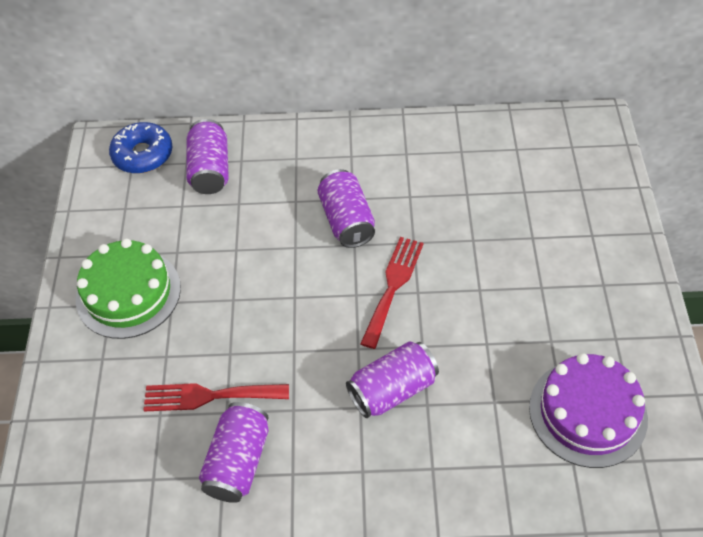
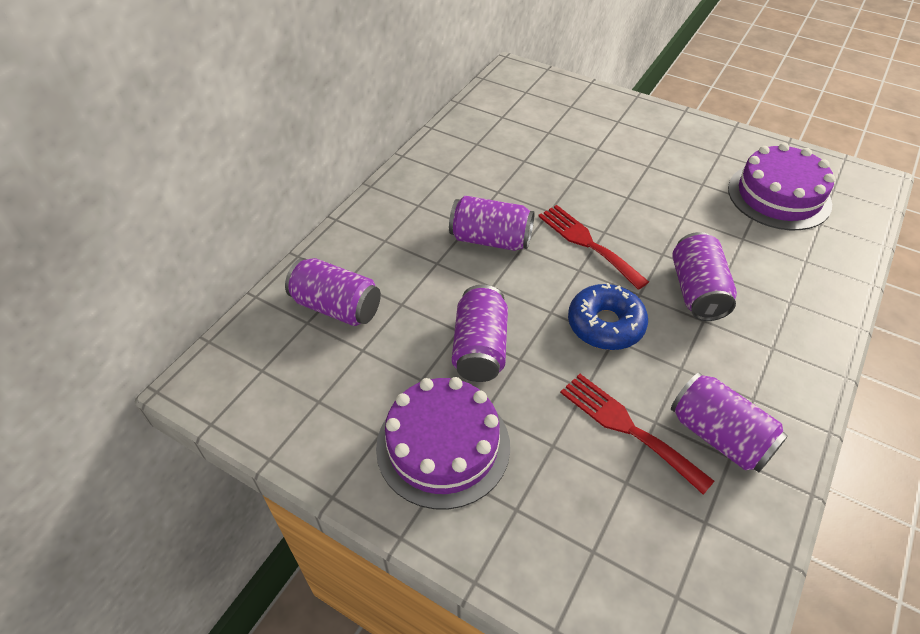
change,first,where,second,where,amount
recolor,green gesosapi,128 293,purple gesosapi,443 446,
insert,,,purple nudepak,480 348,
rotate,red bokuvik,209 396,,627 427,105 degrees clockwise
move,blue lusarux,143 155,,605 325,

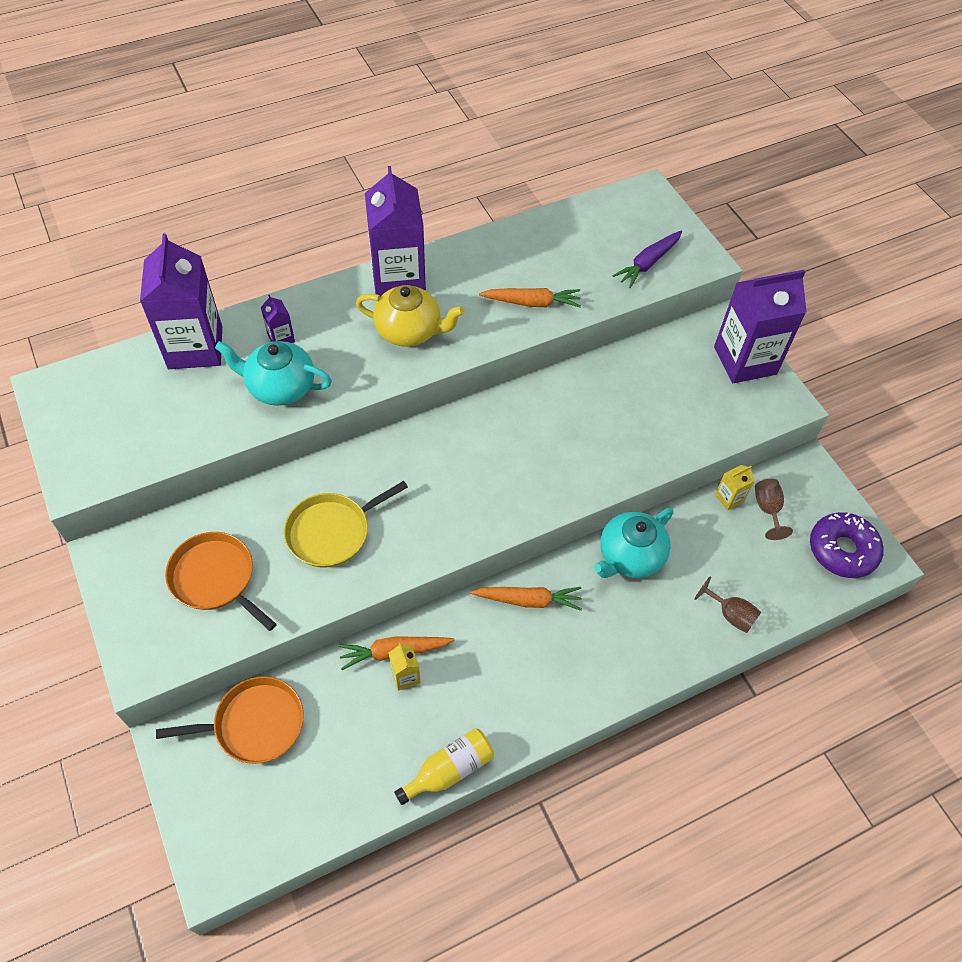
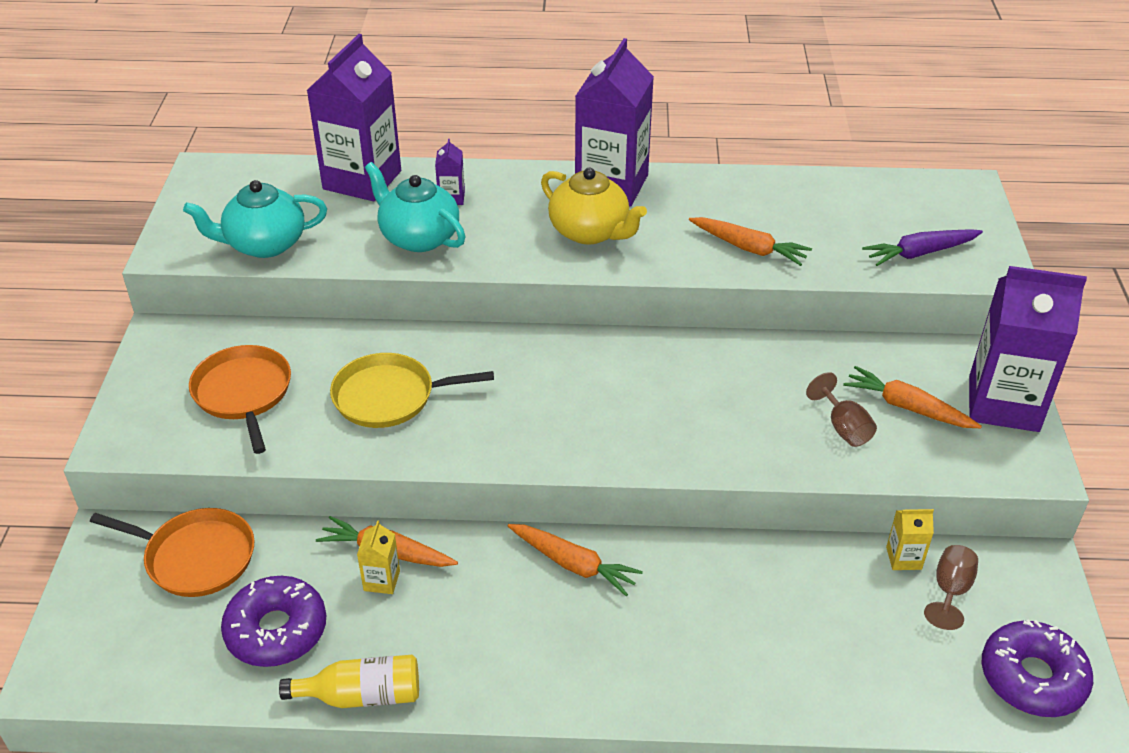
change,first,where,second,where,amount
move,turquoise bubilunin,629 556,,264 244,
insert,,,purple lusarux,276 630,
move,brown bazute,730 614,,843 427,
insert,,,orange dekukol,907 407,

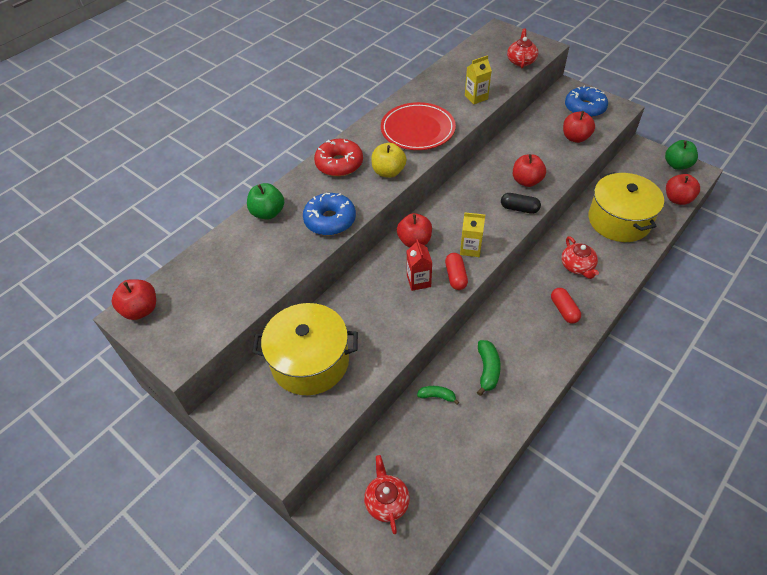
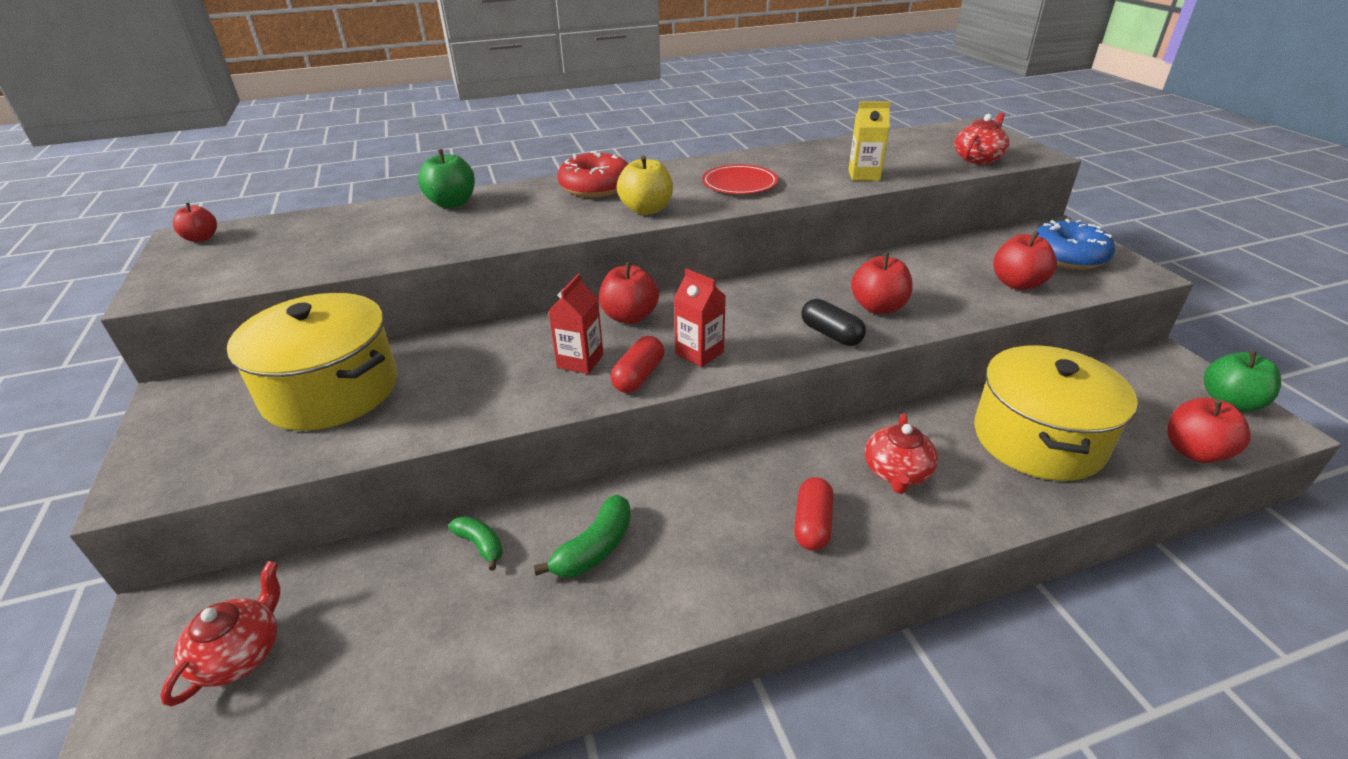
change,first,where,second,where,amount
resize,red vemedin,141 310,,201 238,x0.63
recolor,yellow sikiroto,470 249,red sikiroto,699 353,
resize,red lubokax,417 129,,739 184,x0.64
delete,blue lusarux,330 220,,,

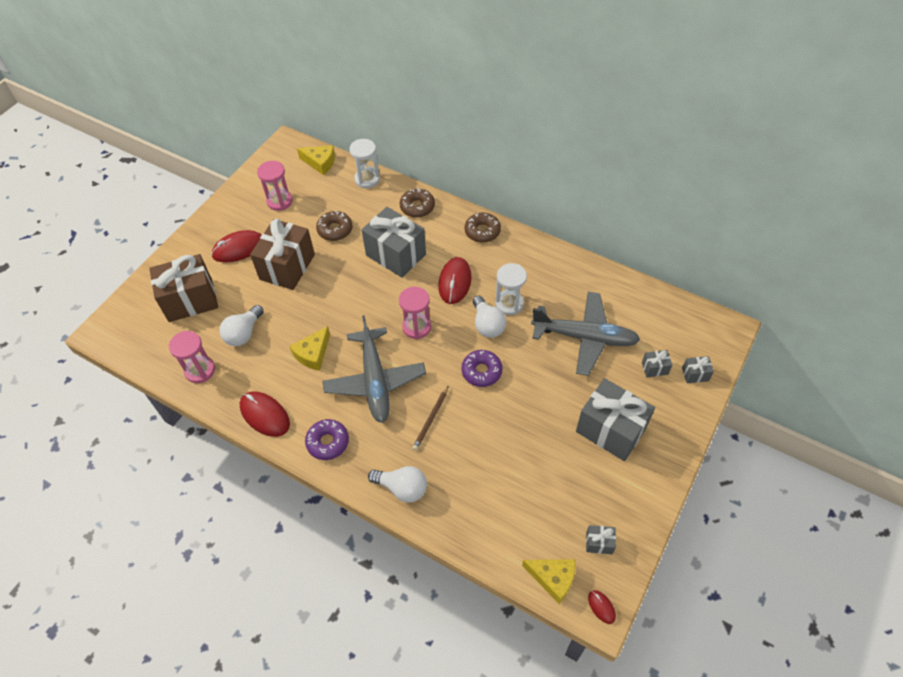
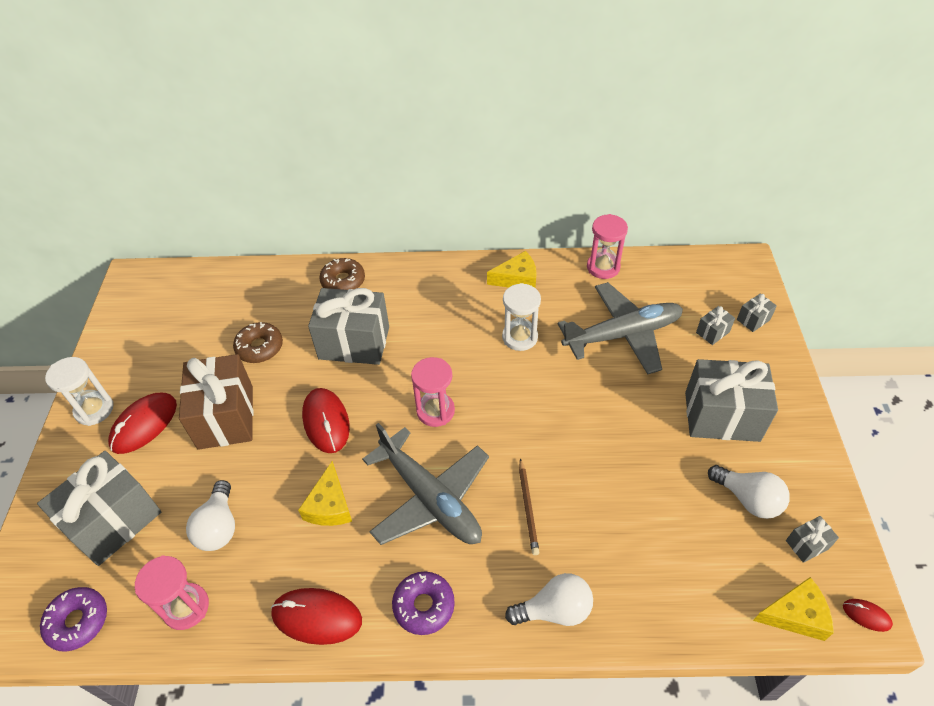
change,first,where,second,where,amount
recolor,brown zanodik,190 300,grey zanodik,114 521,
move,purple lusarux,481 371,,78 621,
move,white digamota,367 179,,94 410,
move,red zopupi,455 282,,326 422,
move,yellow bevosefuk,320 163,,517 279,
move,pink digamota,279 201,,603 267,
move,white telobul,487 325,,748 499,
delete,brown lusarux,482 231,,,

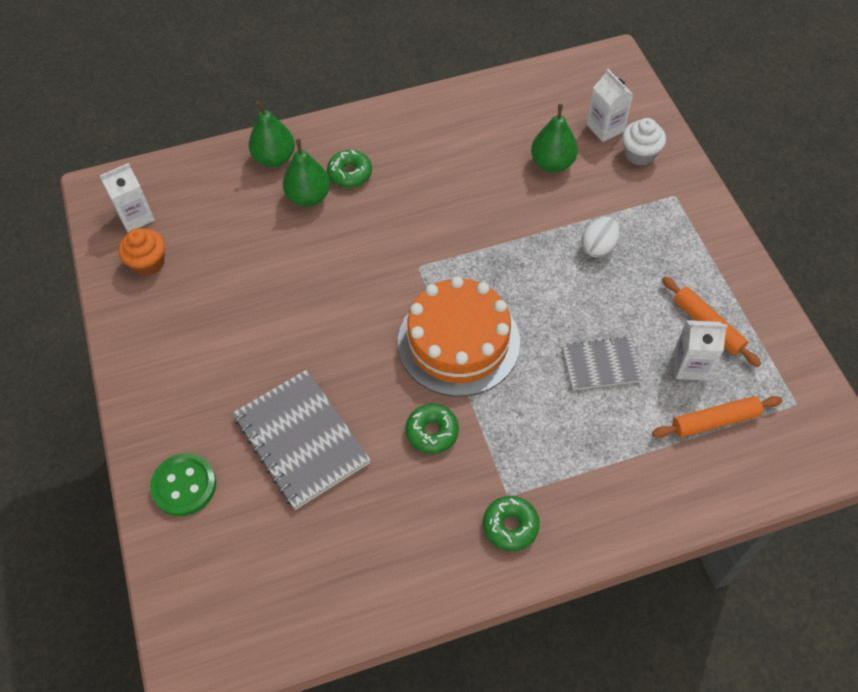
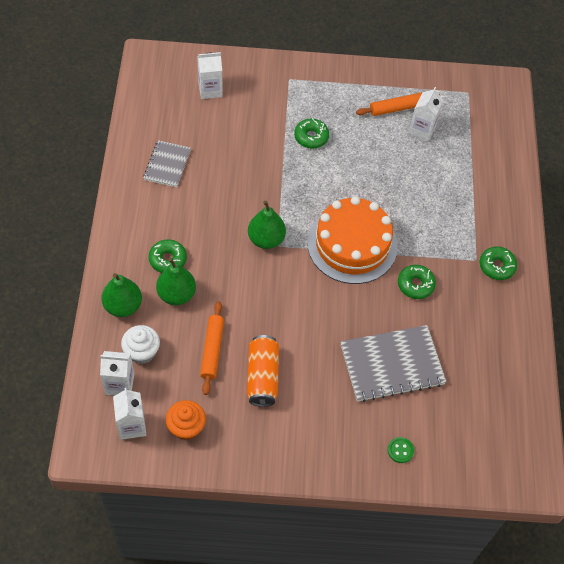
change,first,where,second,where,amount
insert,,,white sikiroto,119 384,
move,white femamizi,639 154,,142 352,
move,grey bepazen,600 365,,167 165,
move,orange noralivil,715 421,,212 350,
insert,,,orange nudepak,262 376,
move,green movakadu,552 163,,266 239,
replace,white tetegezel,598 247,green lusarux,311 137,
resize,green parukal,184 486,,400 450,x0.54

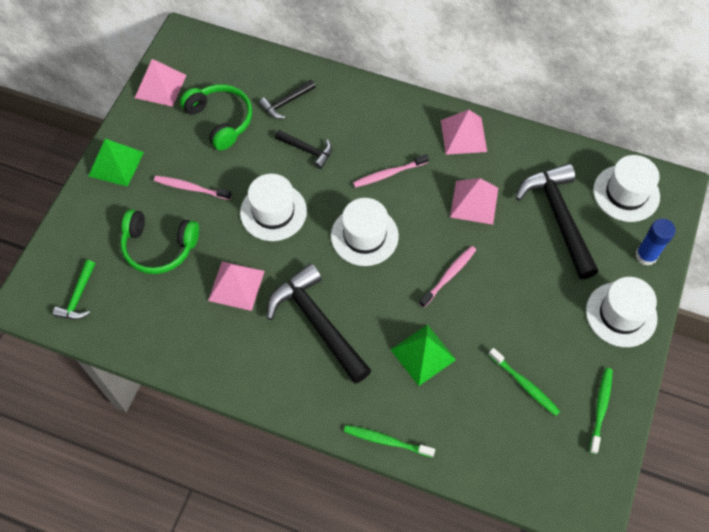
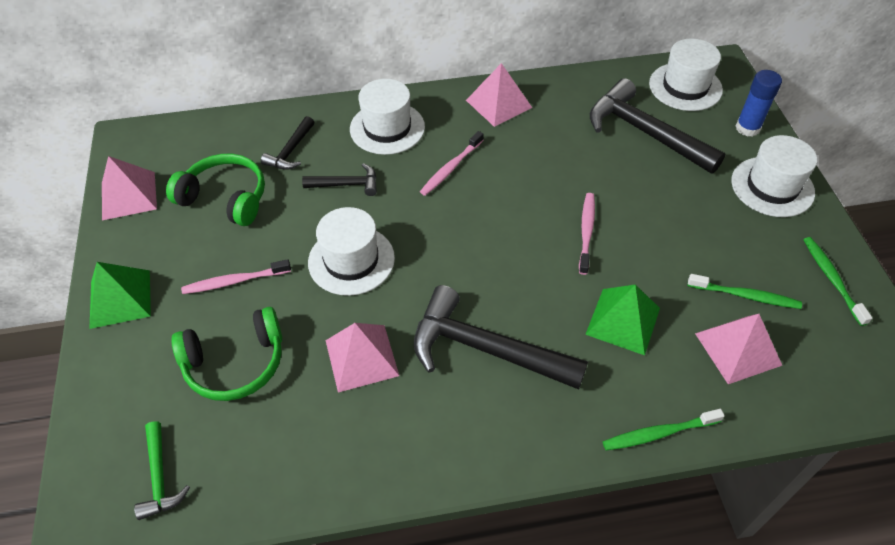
change,first,where,second,where,amount
move,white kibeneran,364 236,,387 128,
move,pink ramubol,474 202,,738 349,

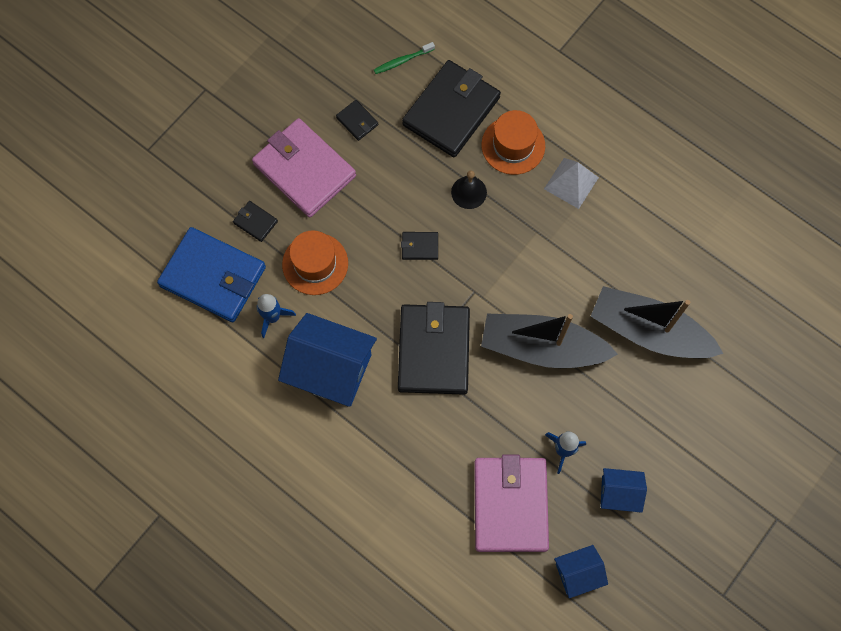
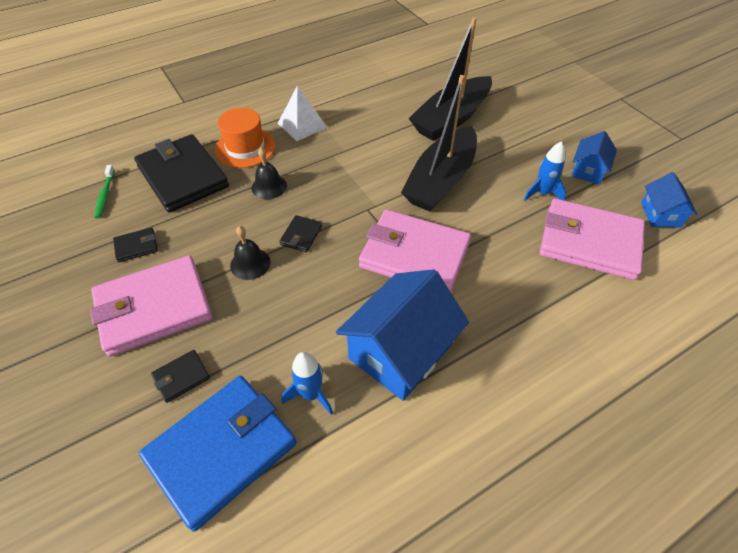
change,first,where,second,where,amount
insert,,,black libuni,250 263,
recolor,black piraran,434 351,pink piraran,414 255,
delete,orange kibeneran,315 264,,,

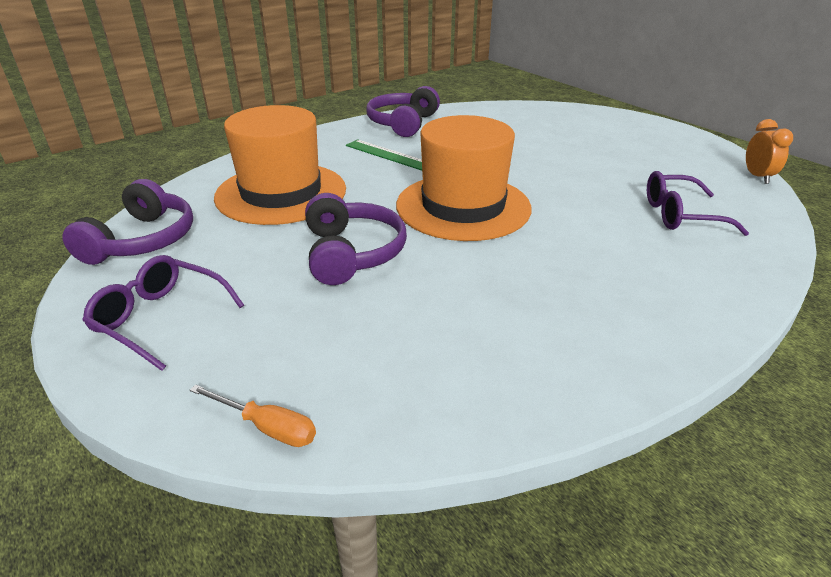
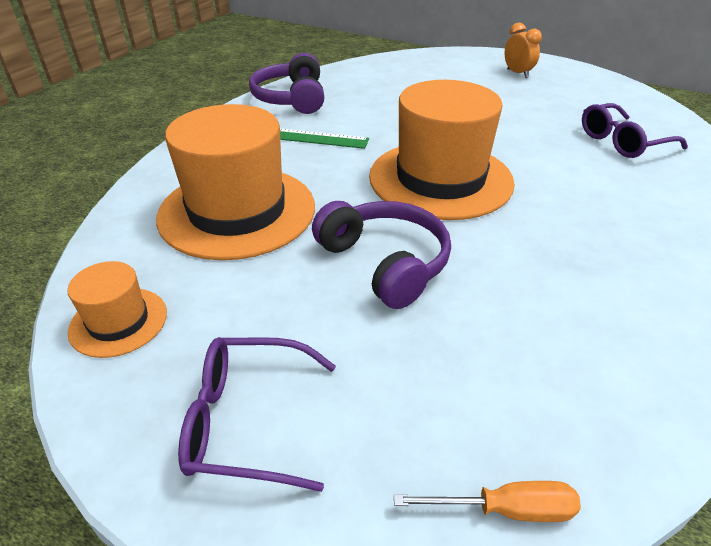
change,first,where,second,where,amount
replace,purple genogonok,141 240,orange kibeneran,118 322,
move,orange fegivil,757 177,,517 73,

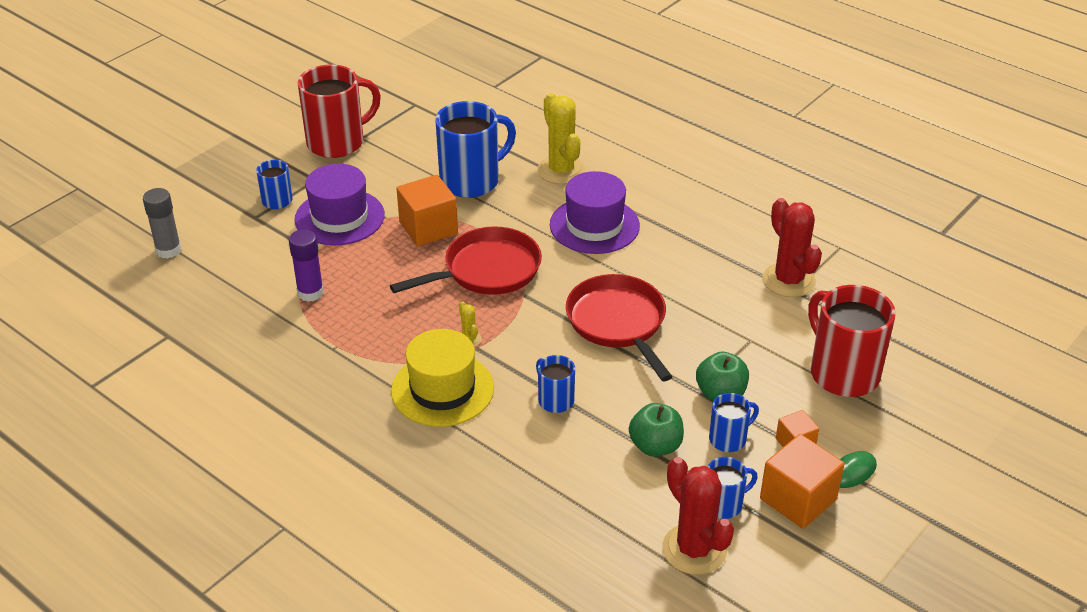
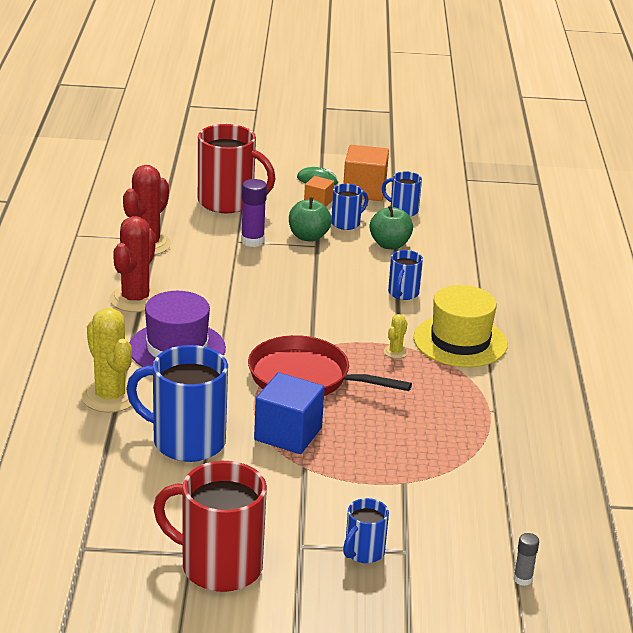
change,first,where,second,where,amount
rotate,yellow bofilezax,561 170,,110 397,60 degrees counterclockwise
move,red bofilezax,694 549,,135 299,
rotate,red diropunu,842 373,,228 202,90 degrees counterclockwise
move,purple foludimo,310 293,,252 241,
recolor,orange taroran,428 228,blue taroran,288 434,
rotate,blue diropunu,728 439,,346 223,120 degrees clockwise
resize,grey foludimo,168 250,,523 579,x0.60
delete,purple kibeneran,339 217,,,
delete,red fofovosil,618 323,,,

